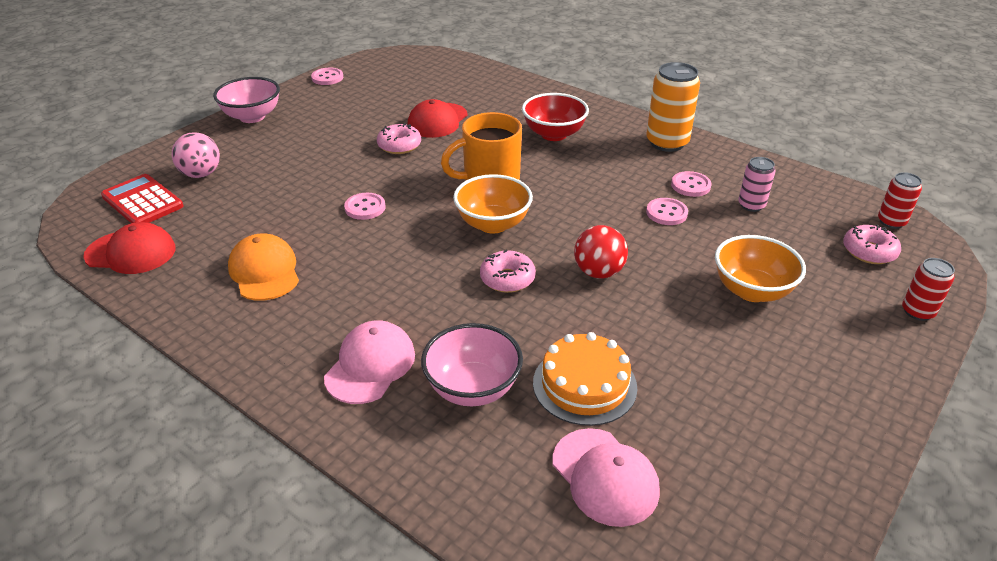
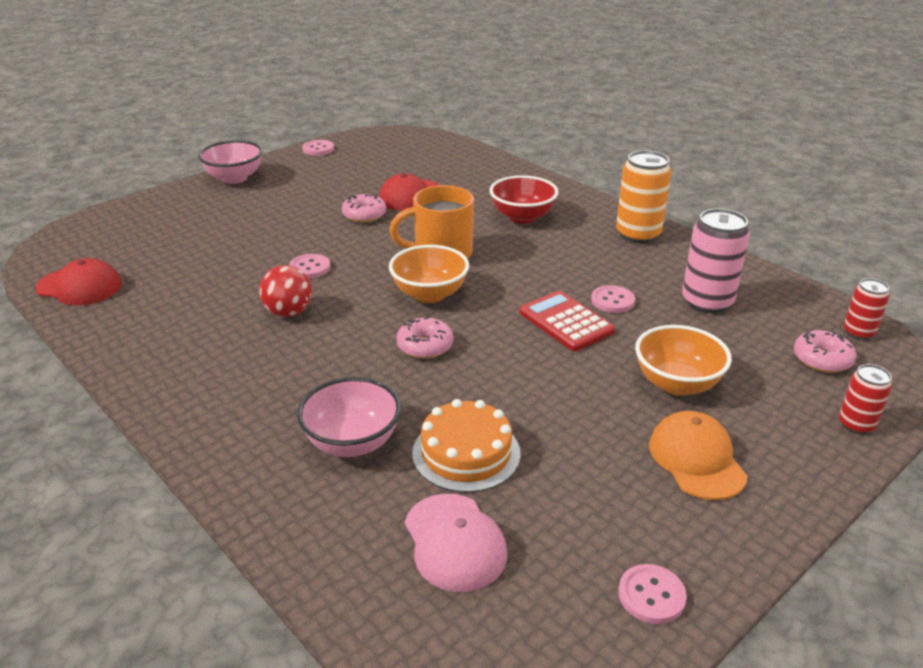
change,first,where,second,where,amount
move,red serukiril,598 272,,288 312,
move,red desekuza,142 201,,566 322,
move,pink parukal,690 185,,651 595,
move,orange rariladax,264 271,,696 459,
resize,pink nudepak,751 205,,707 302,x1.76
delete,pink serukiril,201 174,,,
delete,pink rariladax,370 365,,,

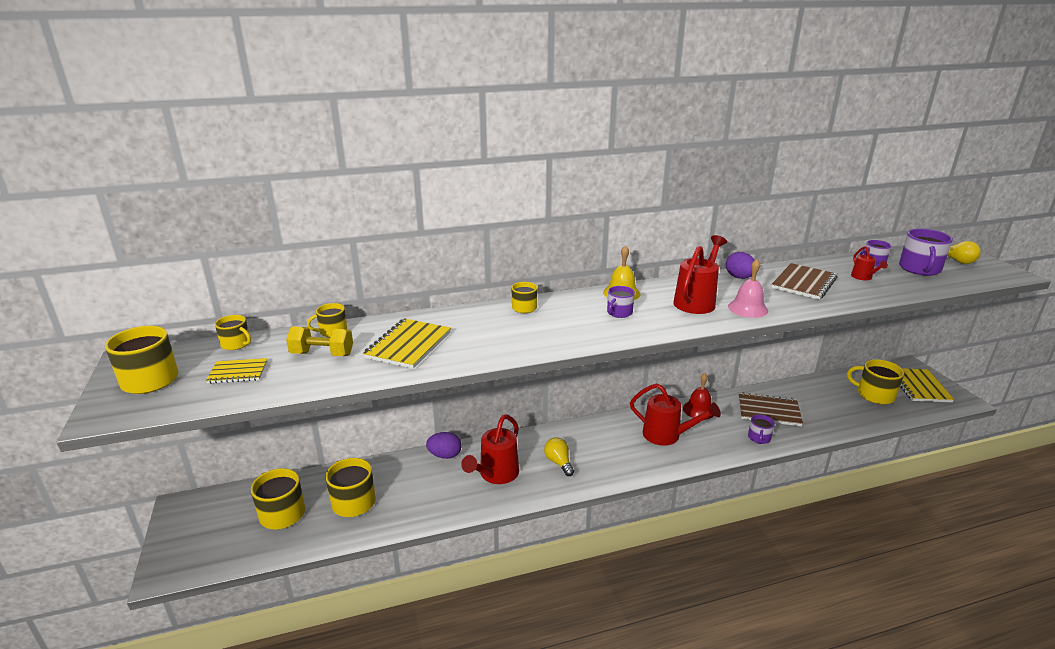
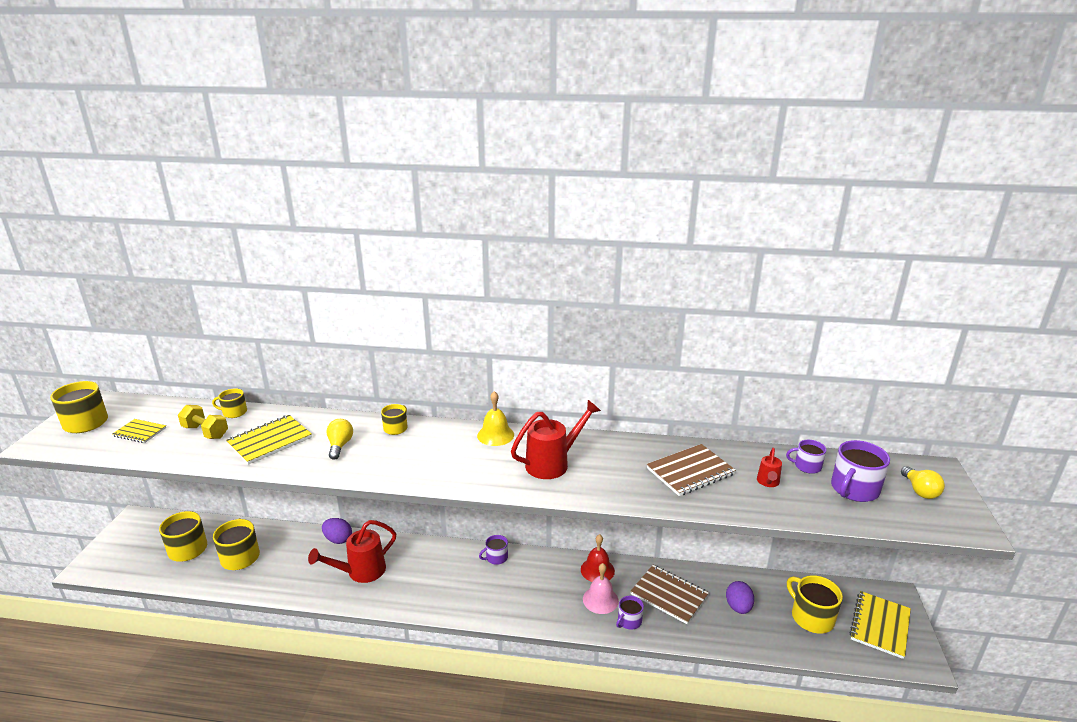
change,first,where,second,where,amount
move,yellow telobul,559 462,,340 445,
move,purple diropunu,619 312,,496 557,
move,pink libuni,748 308,,600 600,
move,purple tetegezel,739 277,,738 607,
delete,yellow diropunu,236 344,,,
delete,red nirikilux,667 435,,,

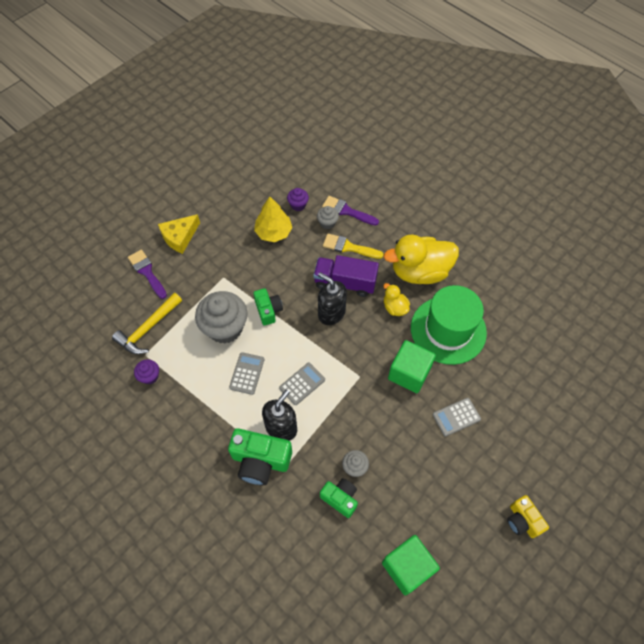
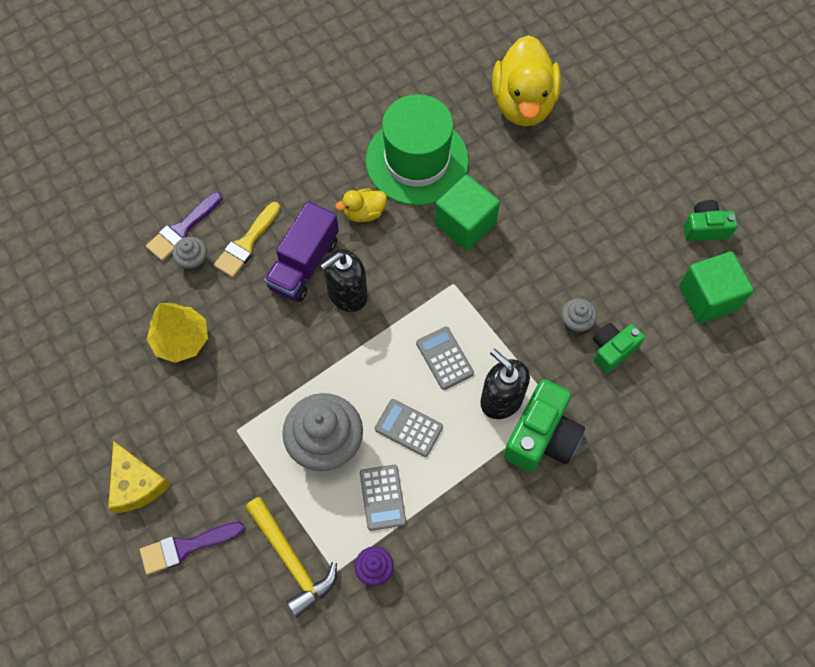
change,first,where,second,where,amount
move,grey desekuza,456 417,,382 497,
move,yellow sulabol,419 272,,523 103,
move,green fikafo,268 310,,705 228,
delete,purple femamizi,298 205,,,
delete,yellow fikafo,522 520,,,

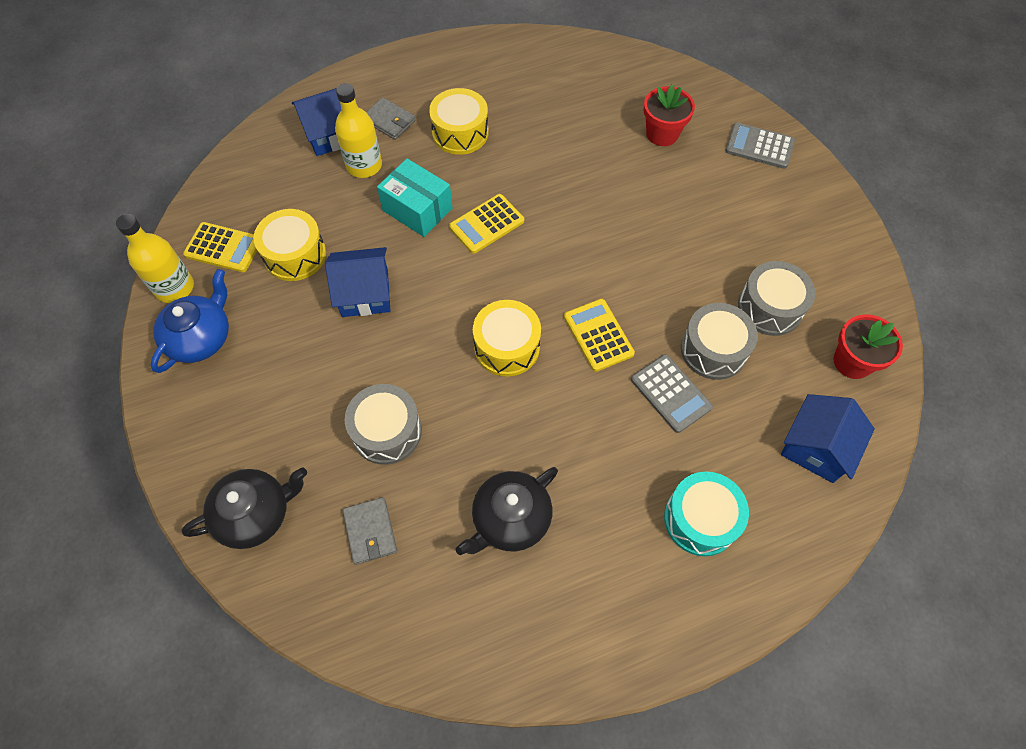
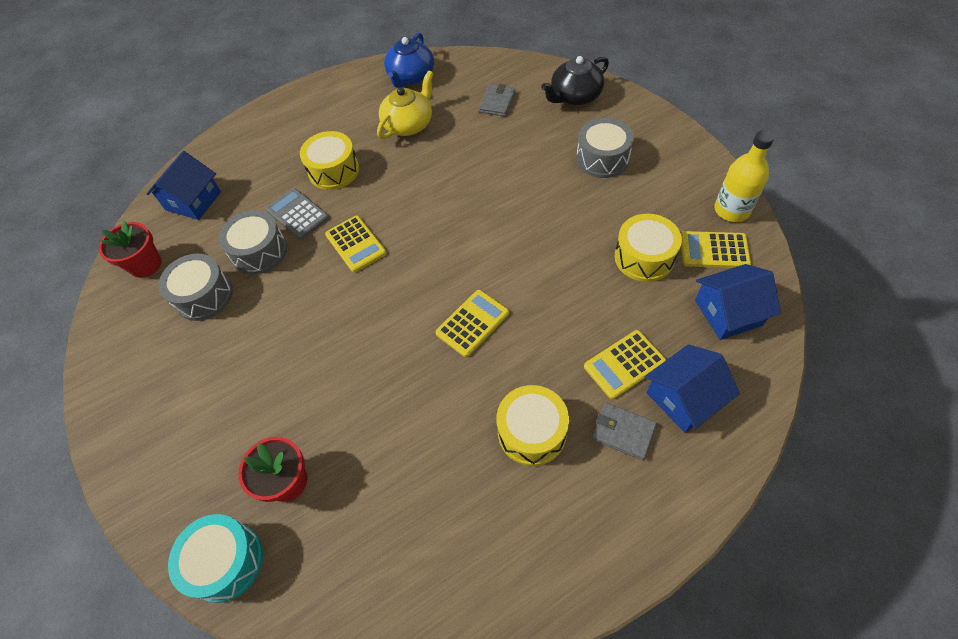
change,first,where,second,where,amount
move,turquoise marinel,700 519,,226 561,
move,yellow marinel,507 346,,333 170,
recolor,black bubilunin,510 519,yellow bubilunin,409 124,
move,blue bubilunin,201 337,,411 76,
rotate,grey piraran,370 532,,497 102,45 degrees clockwise
move,grey marinel,387 431,,602 158,
replace,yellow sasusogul,364 165,yellow desekuza,624 364,
move,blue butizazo,365 293,,728 312,
delete,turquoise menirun,417 209,,,
delete,grey desekuza,759 146,,,

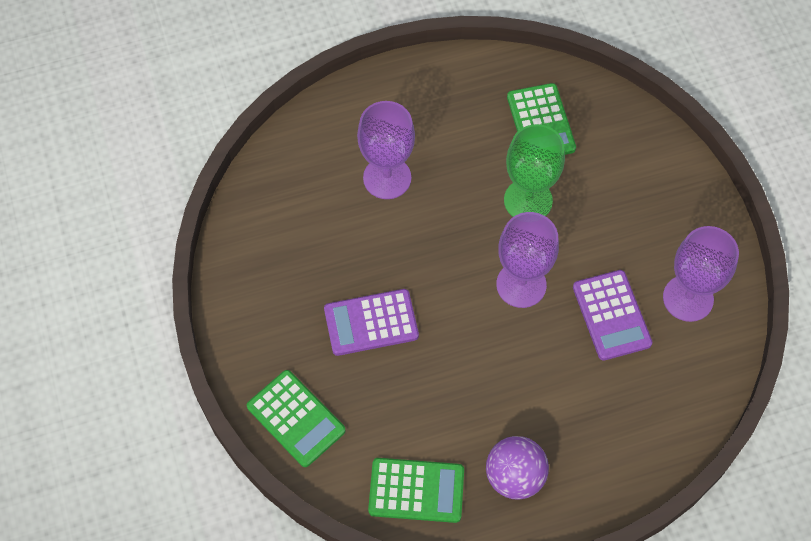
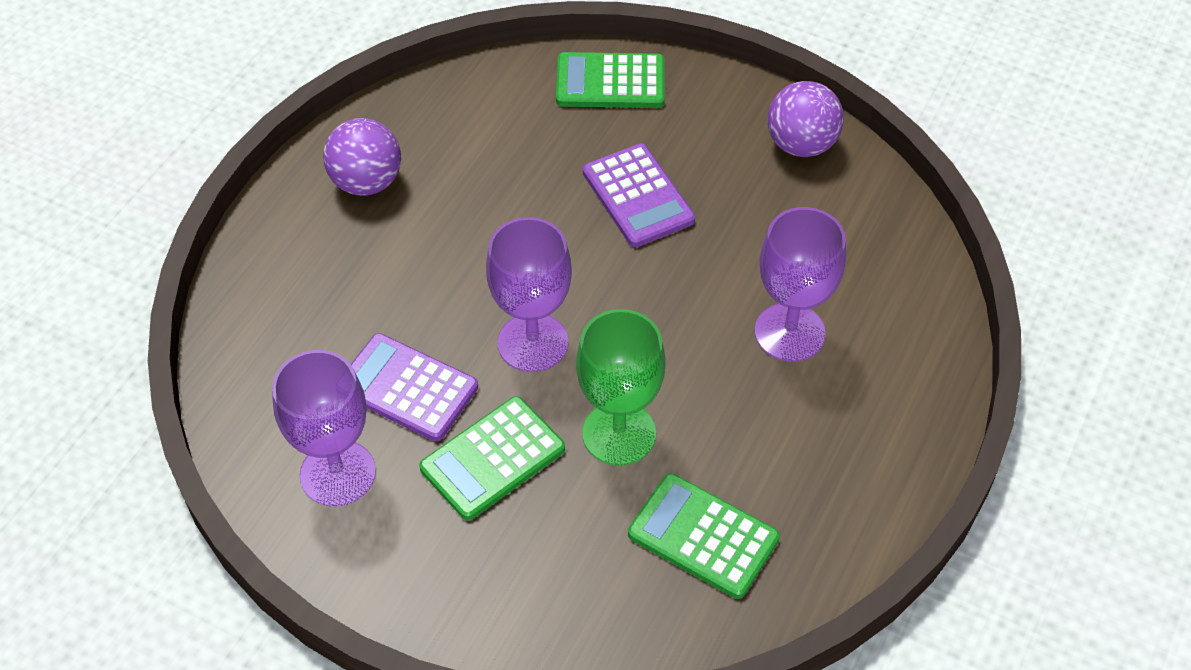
change,first,where,second,where,amount
move,green desekuza,416 490,,493 459,
rotate,purple desekuza,371 323,,638 196,120 degrees clockwise
insert,,,purple serukiril,801 144,

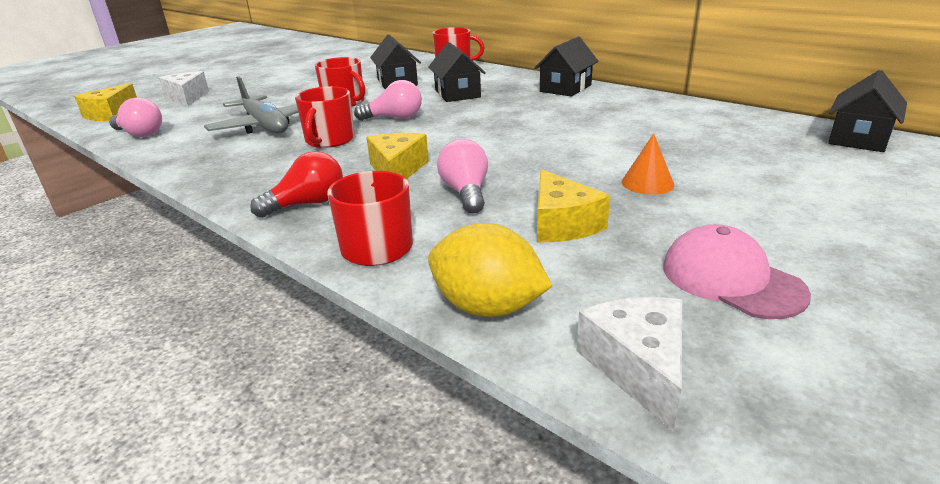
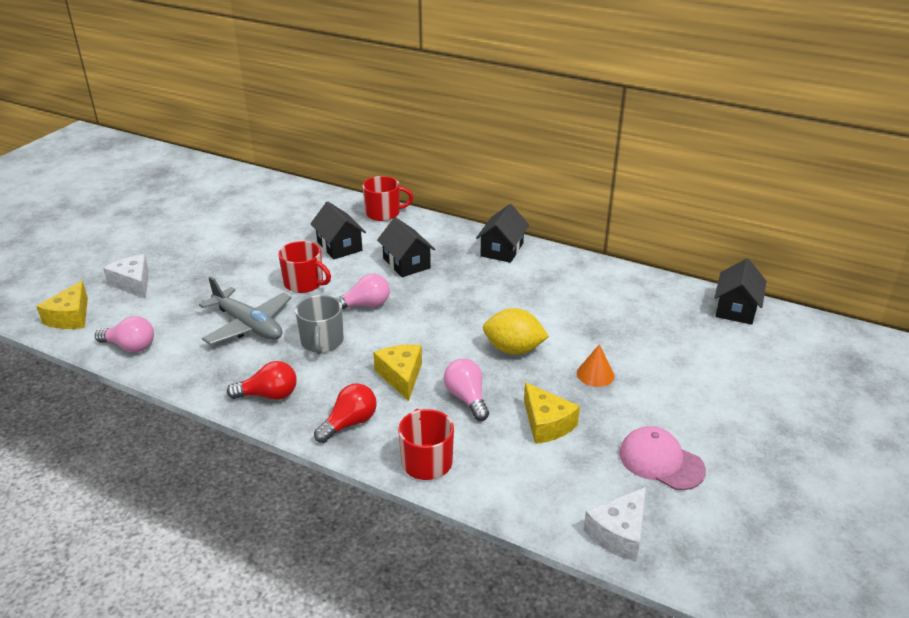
change,first,where,second,where,amount
insert,,,red telobul,269 395,
recolor,red diropunu,329 140,grey diropunu,322 342,
move,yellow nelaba,487 307,,513 349,
rotate,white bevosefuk,638 367,,619 533,120 degrees counterclockwise

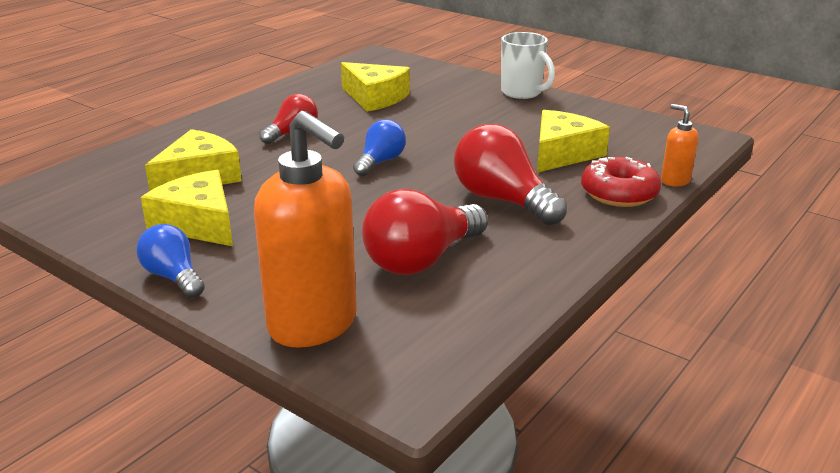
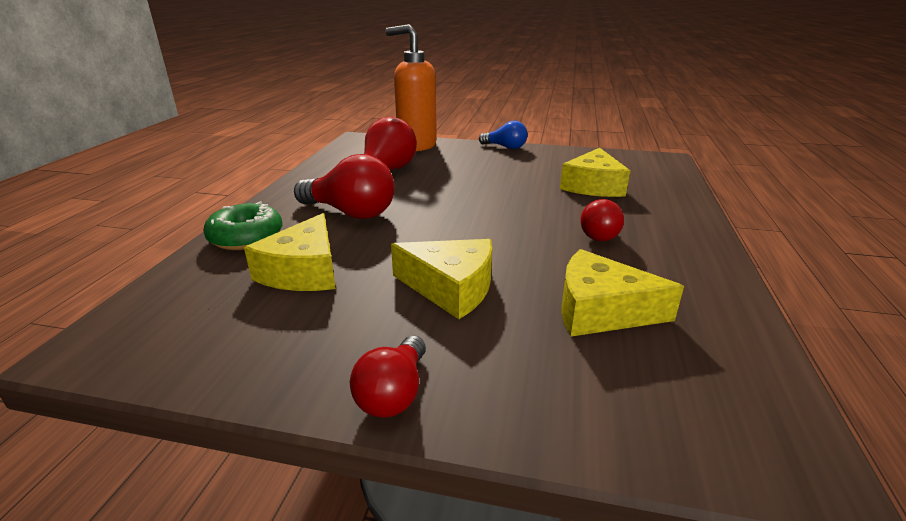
change,first,where,second,where,amount
recolor,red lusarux,619 193,green lusarux,246 237,
replace,white diropunu,522 93,red telobul,393 393,
move,yellow bevosefuk,198 223,,451 288,
delete,blue telobul,380 162,,,
delete,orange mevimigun,675 181,,,

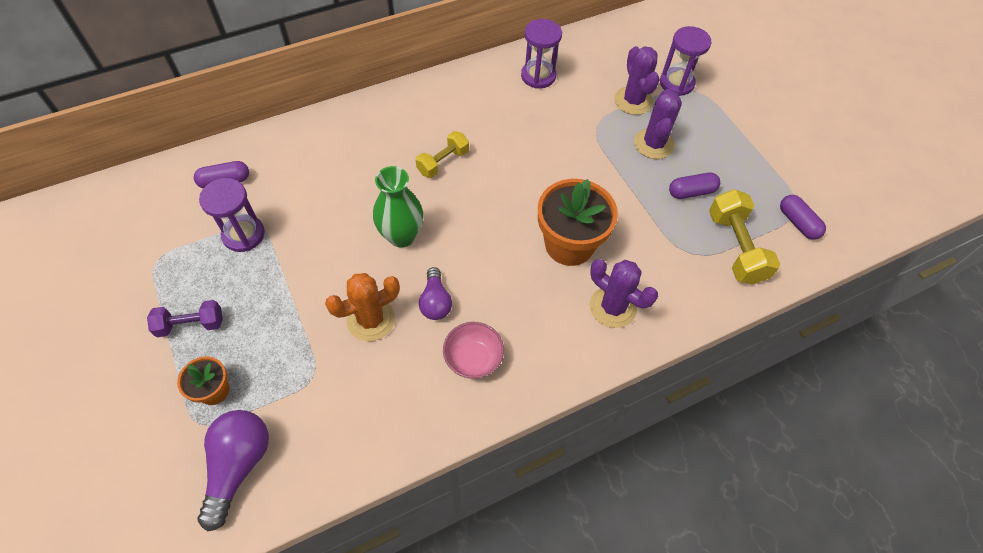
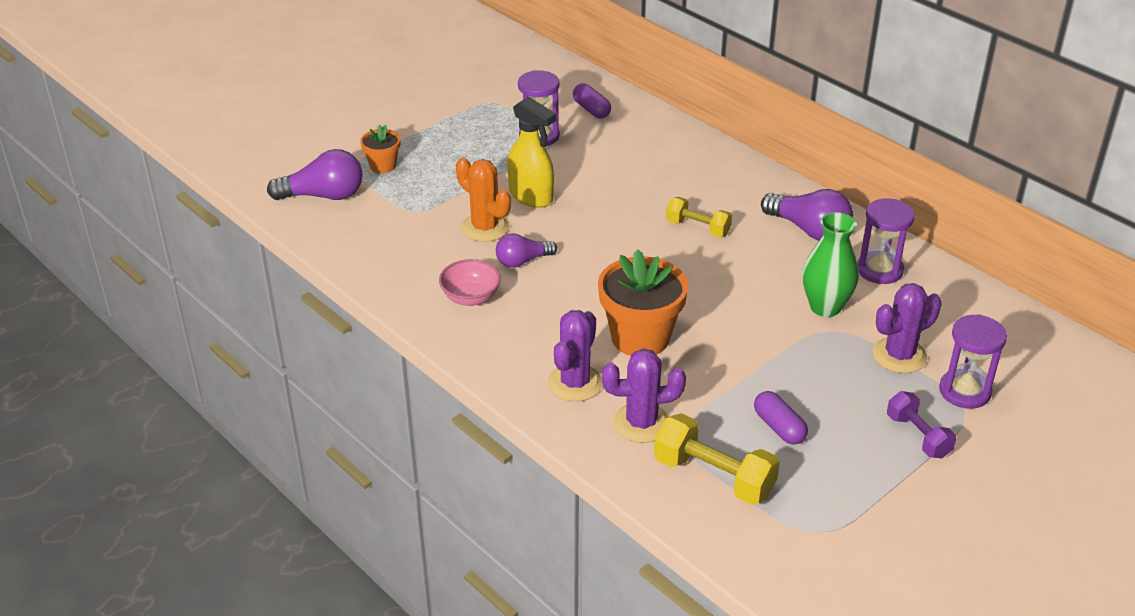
change,first,where,second,where,amount
insert,,,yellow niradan,531 196,
move,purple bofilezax,653 144,,641 423,
rotate,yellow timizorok,735 247,,714 477,60 degrees clockwise
insert,,,purple telobul,809 230,
move,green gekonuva,401 236,,825 307,
move,purple timizorok,191 325,,918 436,
delete,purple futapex,797 223,,,

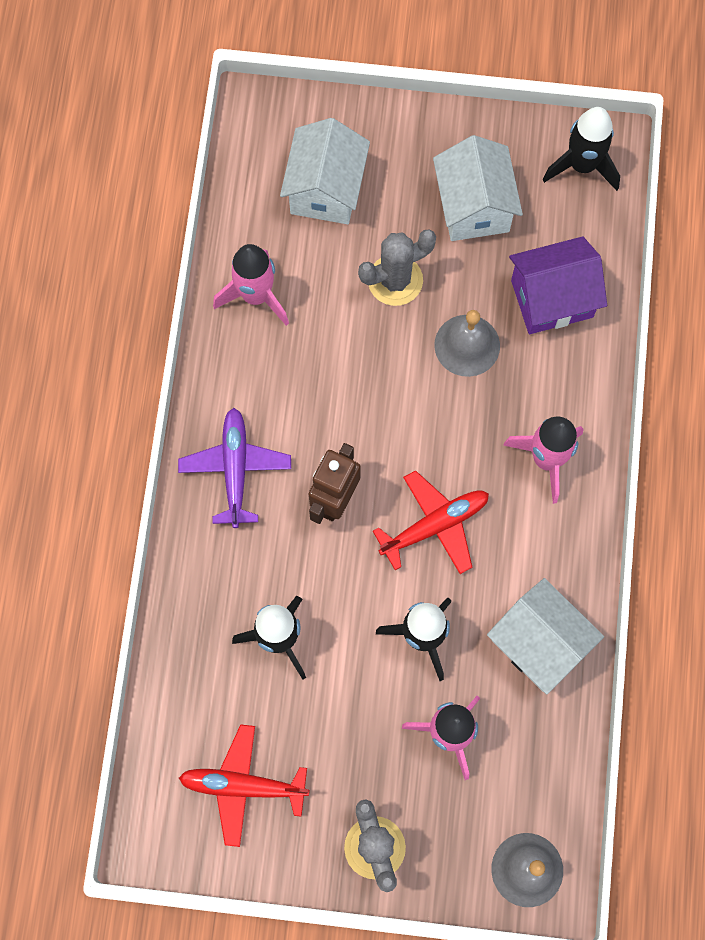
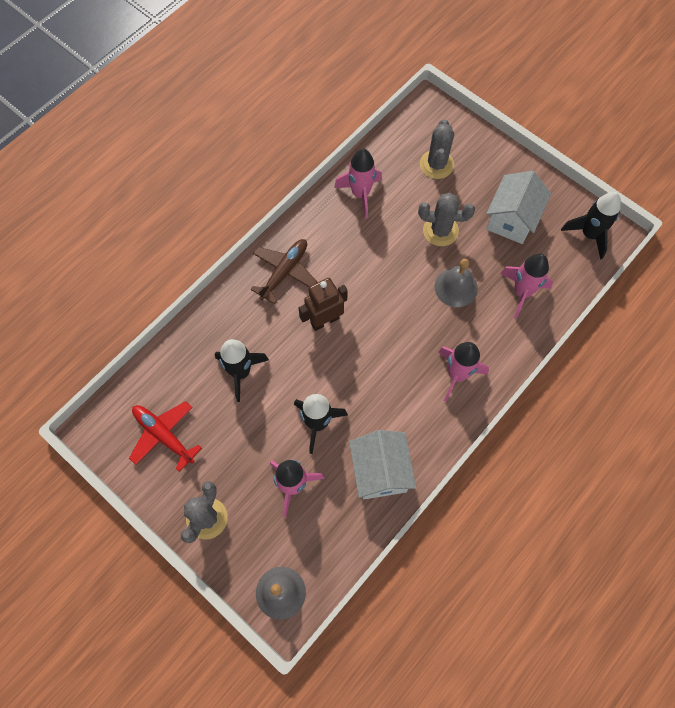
change,first,where,second,where,amount
recolor,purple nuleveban,235 469,brown nuleveban,284 272,
replace,white butizazo,325 189,grey bofilezax,436 164,
replace,purple butizazo,552 298,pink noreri,522 292,
delete,red nuleveban,434 526,,,

